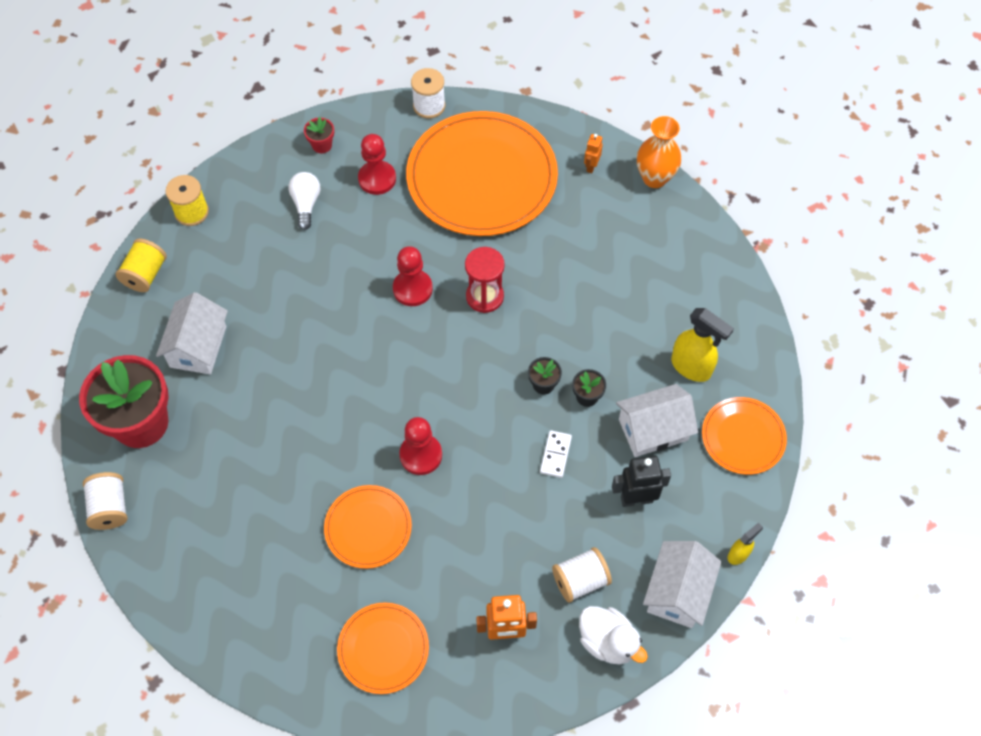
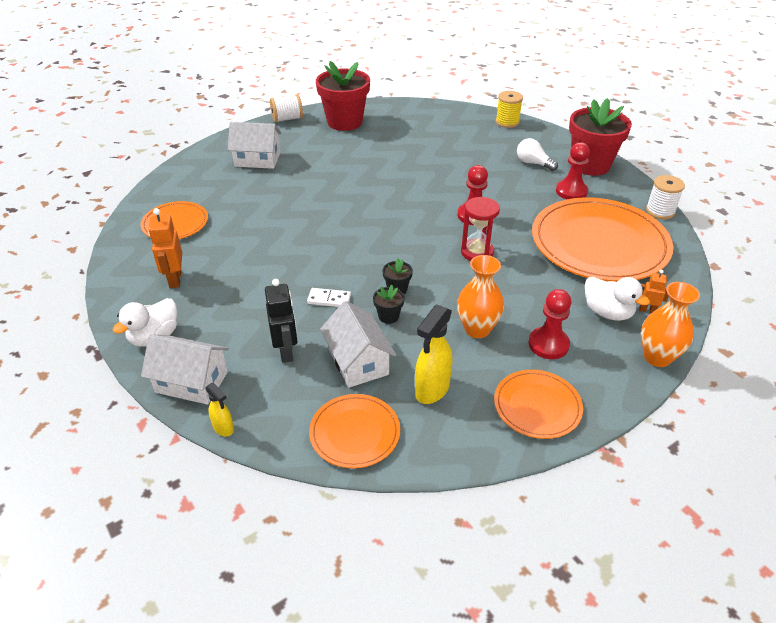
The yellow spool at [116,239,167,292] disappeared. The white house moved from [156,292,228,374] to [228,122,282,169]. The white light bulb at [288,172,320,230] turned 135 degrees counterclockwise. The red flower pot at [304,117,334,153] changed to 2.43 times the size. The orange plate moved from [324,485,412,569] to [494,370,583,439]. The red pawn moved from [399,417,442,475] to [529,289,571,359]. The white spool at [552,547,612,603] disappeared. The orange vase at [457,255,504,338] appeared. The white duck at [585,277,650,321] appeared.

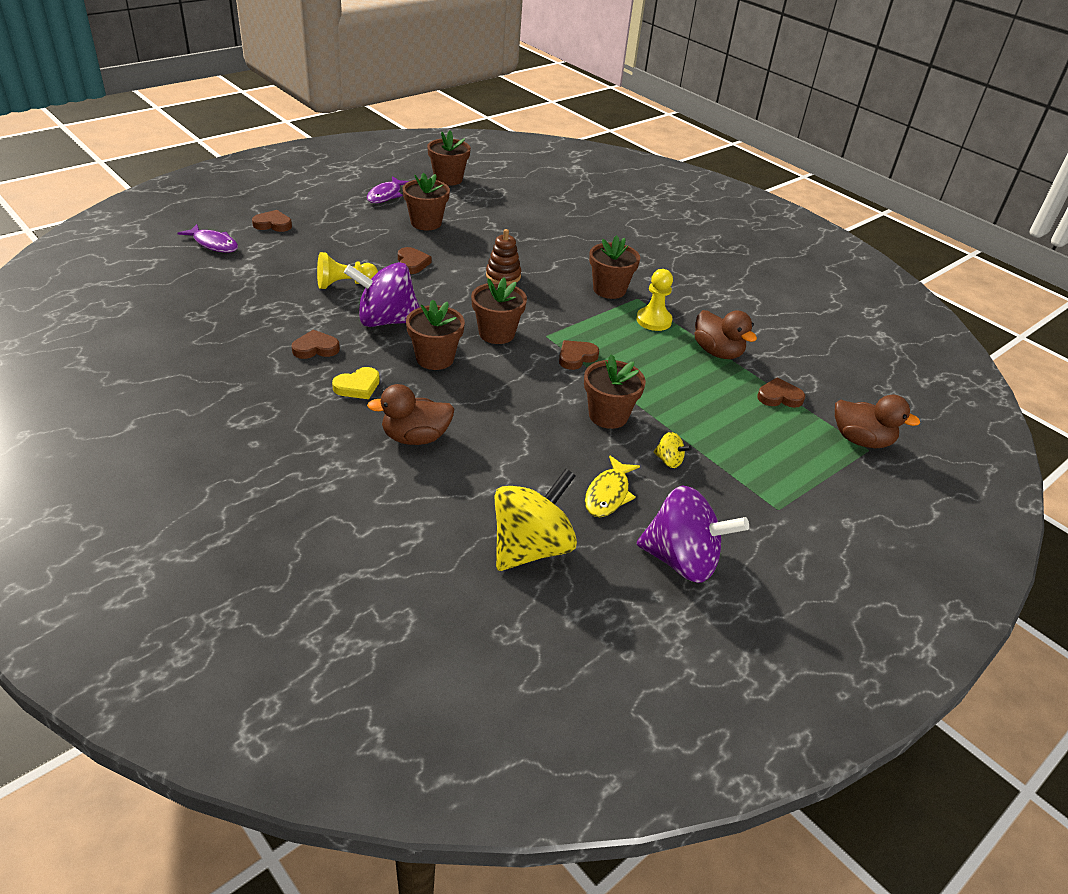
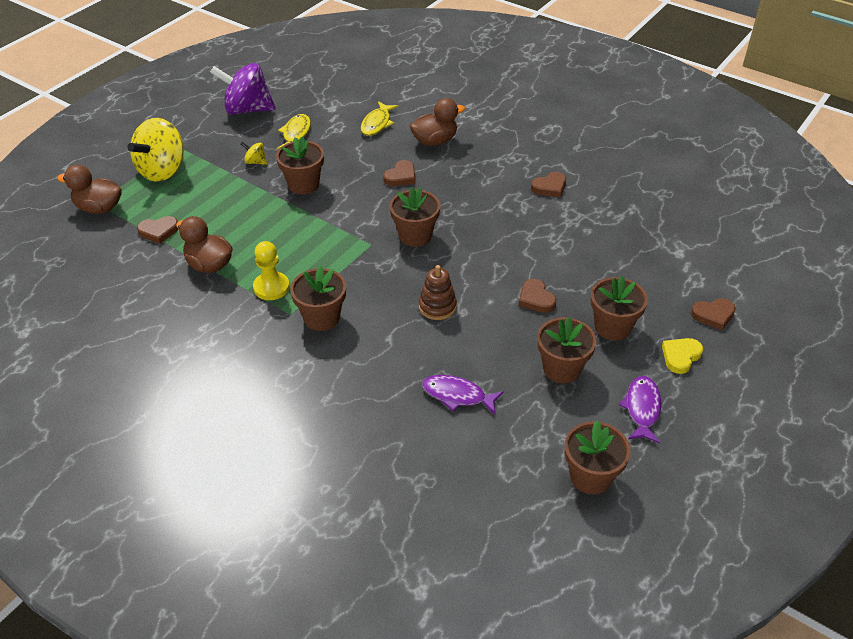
The purple fish moved from [177,224,238,253] to [422,375,504,414]. The yellow pawn at [317,252,378,289] disappeared. The yellow heart moved from [332,367,380,399] to [662,338,703,374]. The purple spinning top at [344,262,419,327] disappeared. The brown flower pot moved from [406,300,465,370] to [591,276,648,341]. The yellow spinning top moved from [495,469,577,571] to [127,118,184,182]. The brown heart moved from [559,340,599,370] to [383,160,415,186]. The yellow fish at [361,101,398,136] appeared.

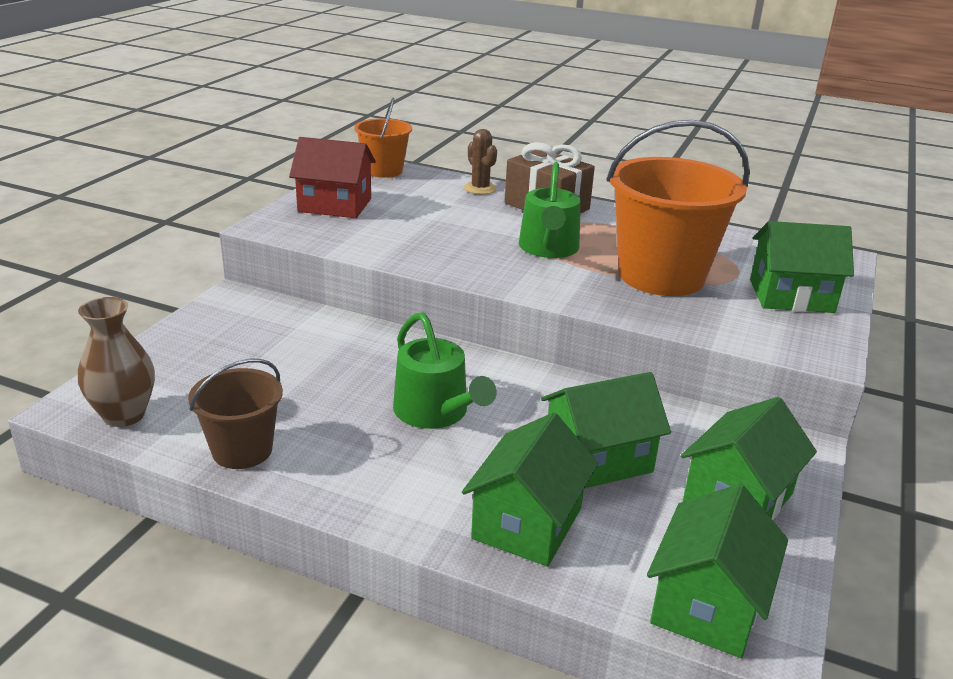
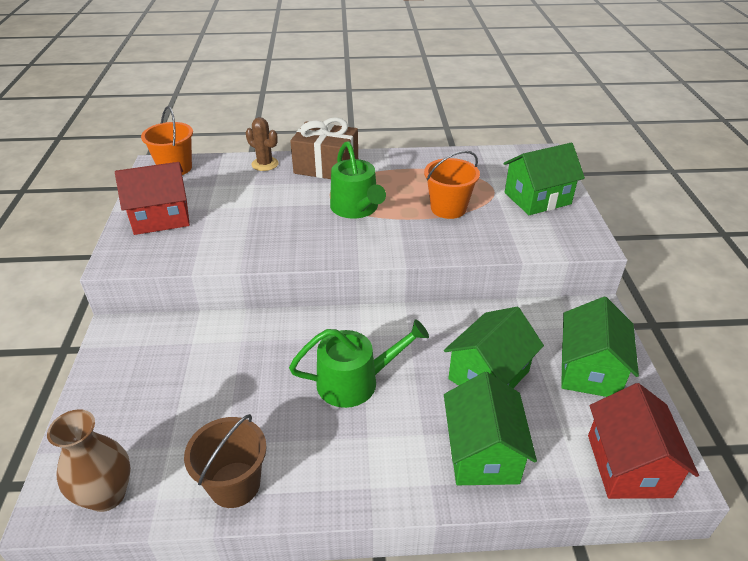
The green watering can at [393,312,497,429] turned 45 degrees counterclockwise. The orange bucket at [607,120,750,296] changed to 0.55 times the size. The green house at [647,484,788,658] became the red house at [588,383,699,499].

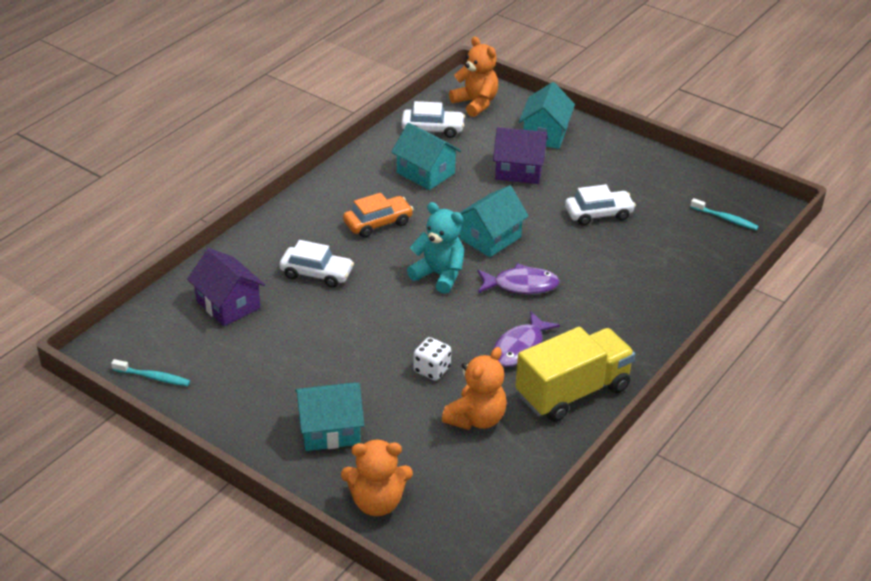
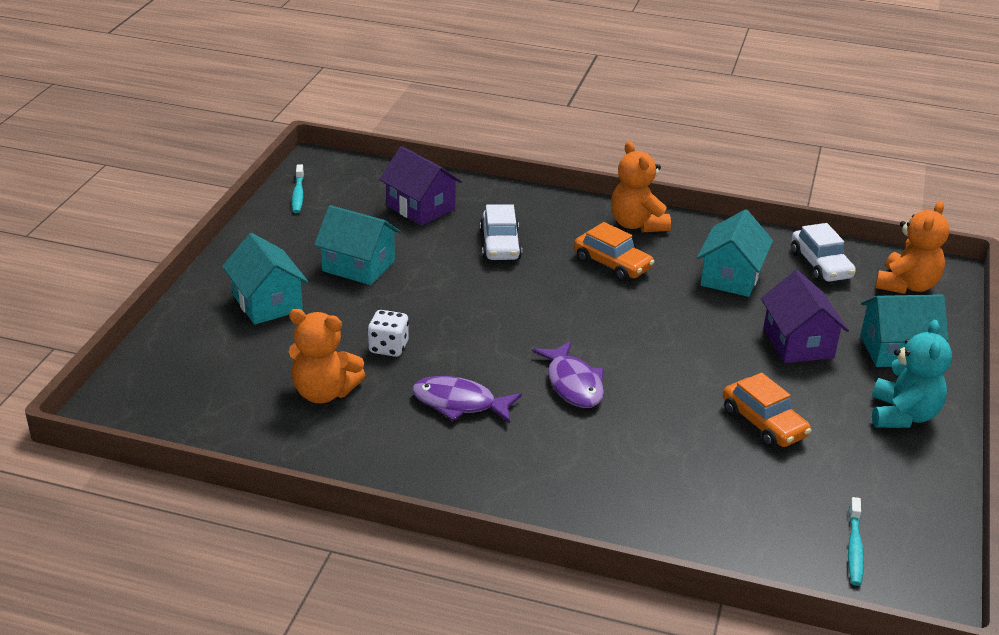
The purple house at [187,248,265,326] turned 75 degrees counterclockwise. The orange teddy bear moved from [341,439,413,516] to [611,141,671,233]. The turquoise teddy bear moved from [407,202,465,294] to [872,320,952,428]. The turquoise house moved from [459,185,529,257] to [314,205,400,285]. The yellow truck at [515,327,635,422] disappeared. The white car at [565,184,636,226] became the orange car at [723,373,812,448].

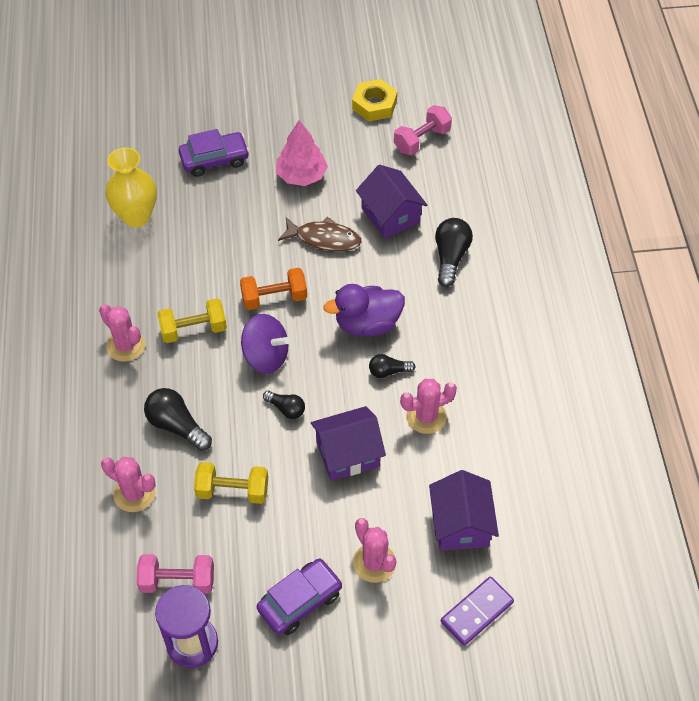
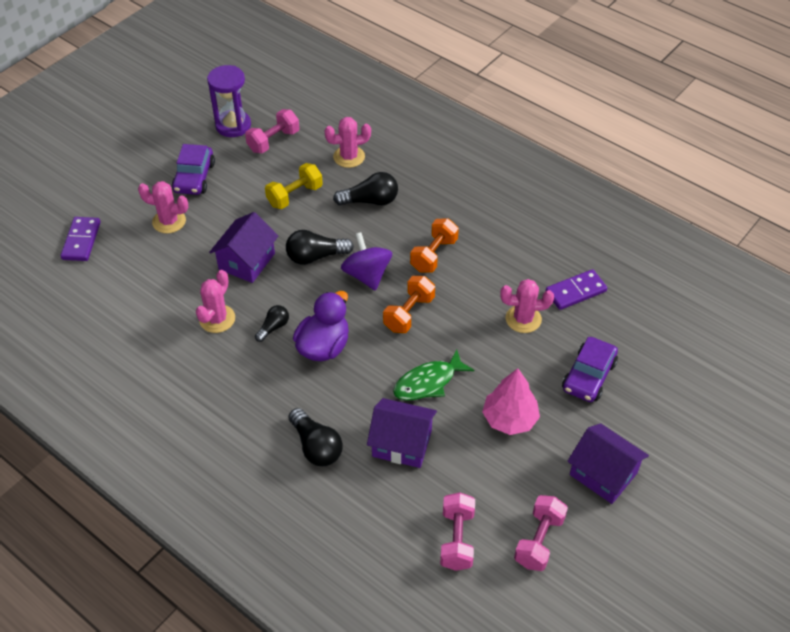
The pink cactus moved from [99,304,145,362] to [500,279,554,333]. The yellow vase at [105,147,157,228] was replaced by the purple domino at [546,269,607,310]. The yellow dumbbell at [157,298,227,343] became the orange dumbbell at [410,218,459,273]. The purple spinning top at [241,314,290,374] turned 90 degrees clockwise. The black light bulb at [263,391,305,419] changed to 1.65 times the size. The brown fish at [278,217,361,252] became the green fish at [393,349,474,401]. The yellow nut at [352,79,398,122] was replaced by the pink dumbbell at [514,495,568,571]. The purple house moved from [429,470,499,551] to [567,423,649,504].

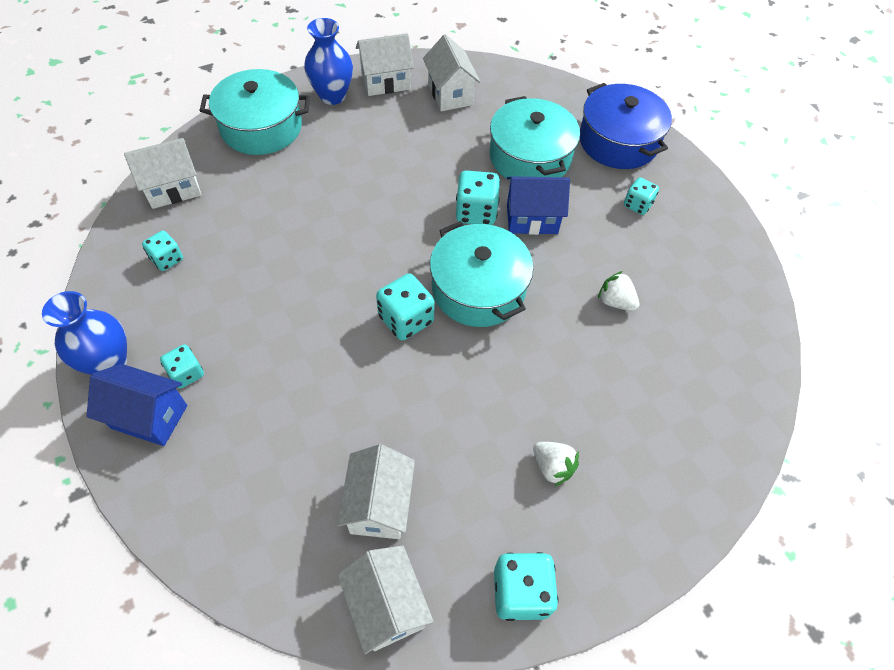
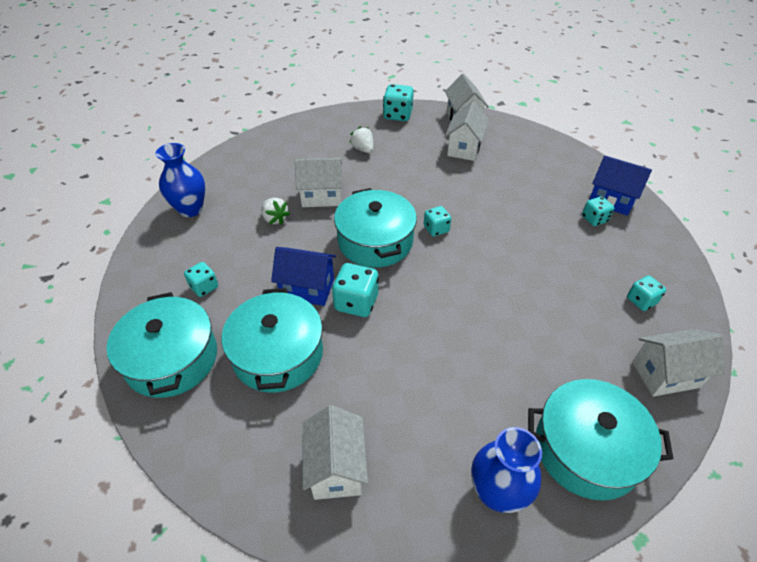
The blue vase moved from [42,291,127,375] to [155,143,205,217]. The white house moved from [356,33,414,96] to [295,158,343,207]. The turquoise dice at [376,274,435,340] changed to 0.63 times the size. The blue pot at [580,83,672,169] became the turquoise pot at [106,292,217,398].

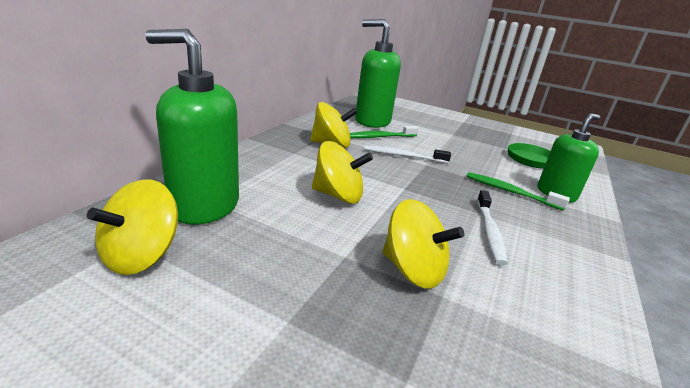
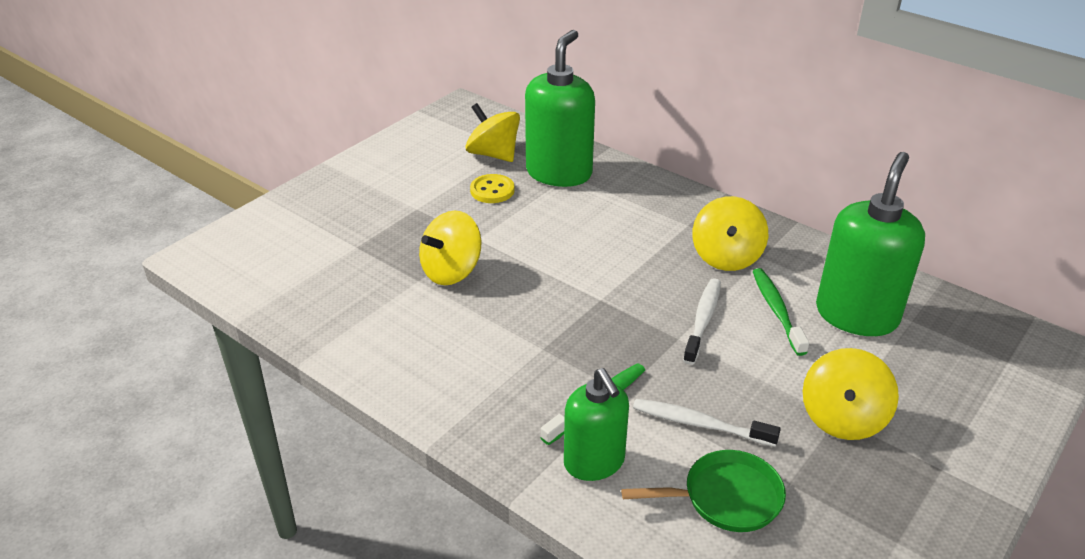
The yellow spinning top moved from [312,141,373,204] to [803,348,899,440]. The white toothbrush moved from [477,190,508,266] to [633,399,781,447]. The yellow button at [470,174,515,203] appeared.

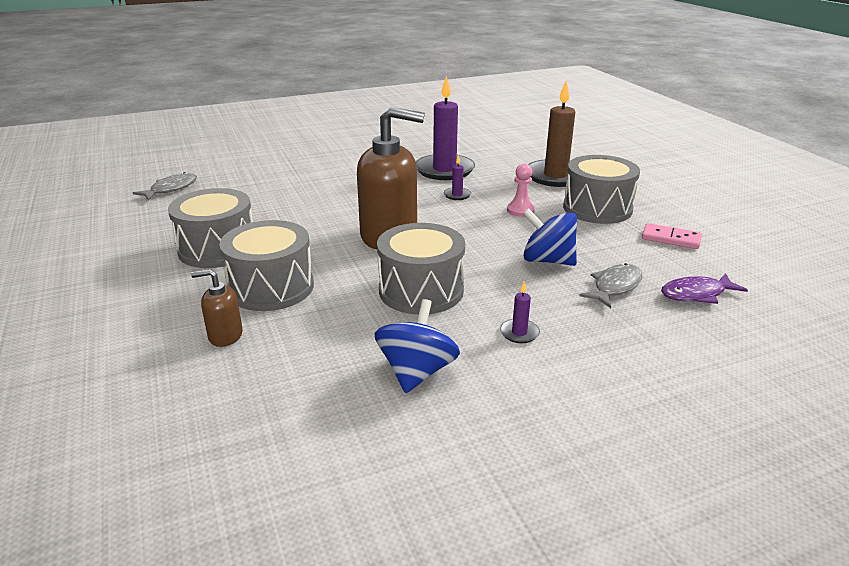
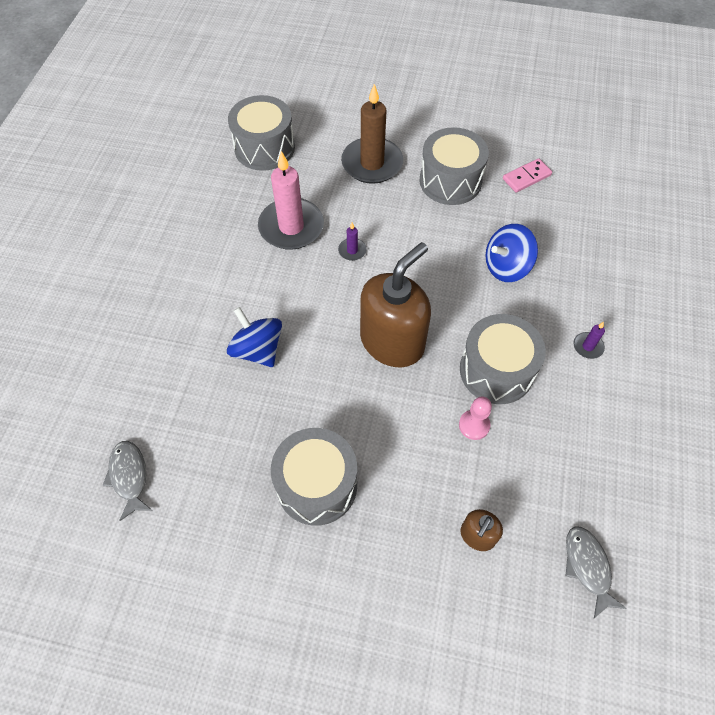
The grey drum moved from [219,220,314,311] to [228,95,295,171]. The blue spinning top moved from [374,299,460,393] to [227,307,282,367]. The purple candle at [416,76,475,180] became the pink candle at [258,151,324,250]. The pink pawn moved from [507,164,535,217] to [459,397,492,440]. The grey fish moved from [579,263,642,308] to [566,527,627,618]. The purple fish at [661,273,748,304] disappeared.

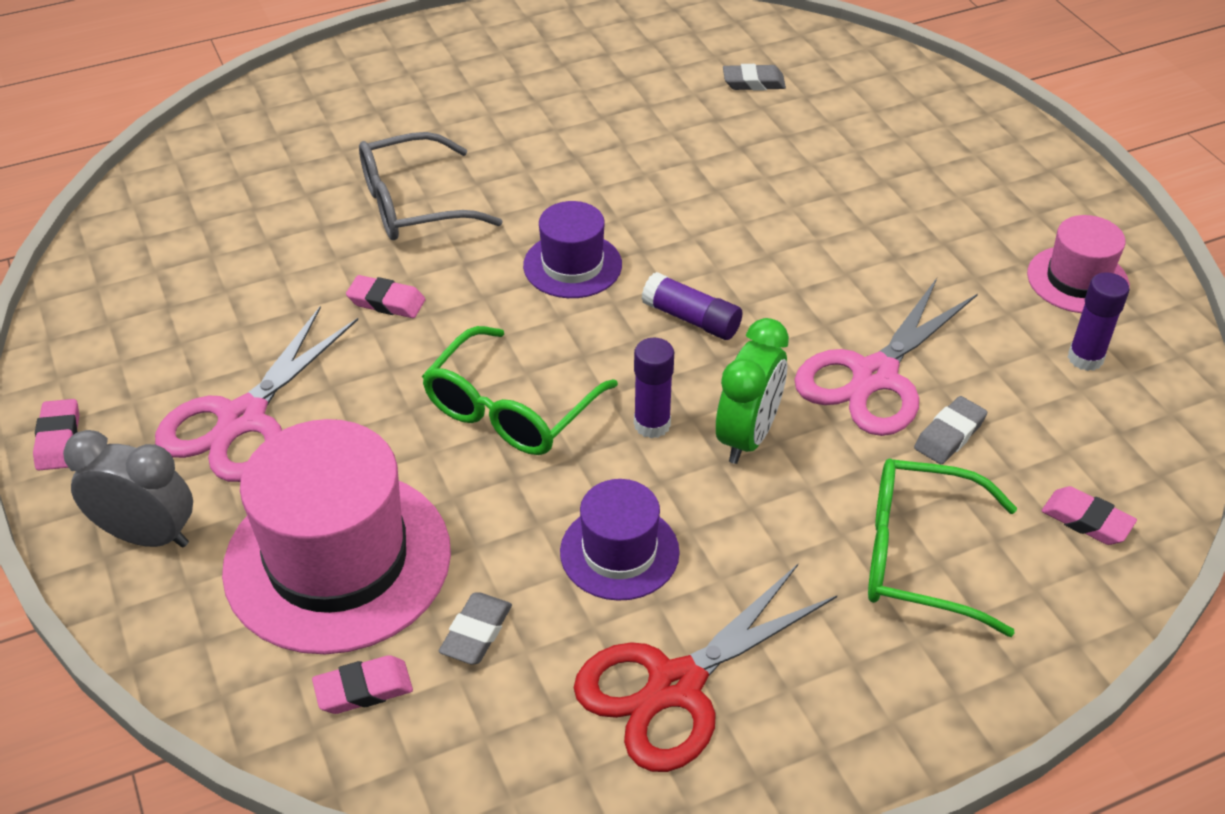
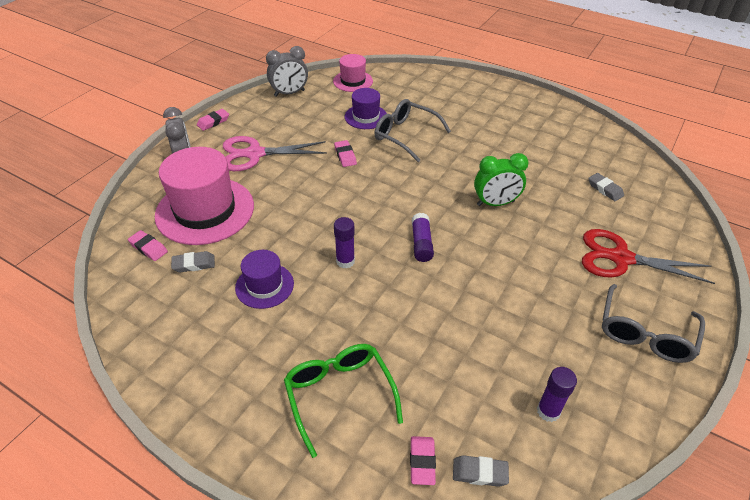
The green glasses at [422,326,618,455] disappeared. The purple hat moved from [523,201,622,298] to [345,88,387,129]. The red scissors moved from [574,564,837,772] to [582,229,715,284]. The green clock moved from [716,318,789,464] to [474,153,529,206]. The pink scissors at [794,278,978,436] disappeared. The grey eraser moved from [914,396,987,464] to [453,455,509,487]. The pink hat moved from [1027,215,1130,313] to [333,54,373,92]. The grey clock at [266,46,308,97] appeared. The grey glasses at [602,284,705,363] appeared.

